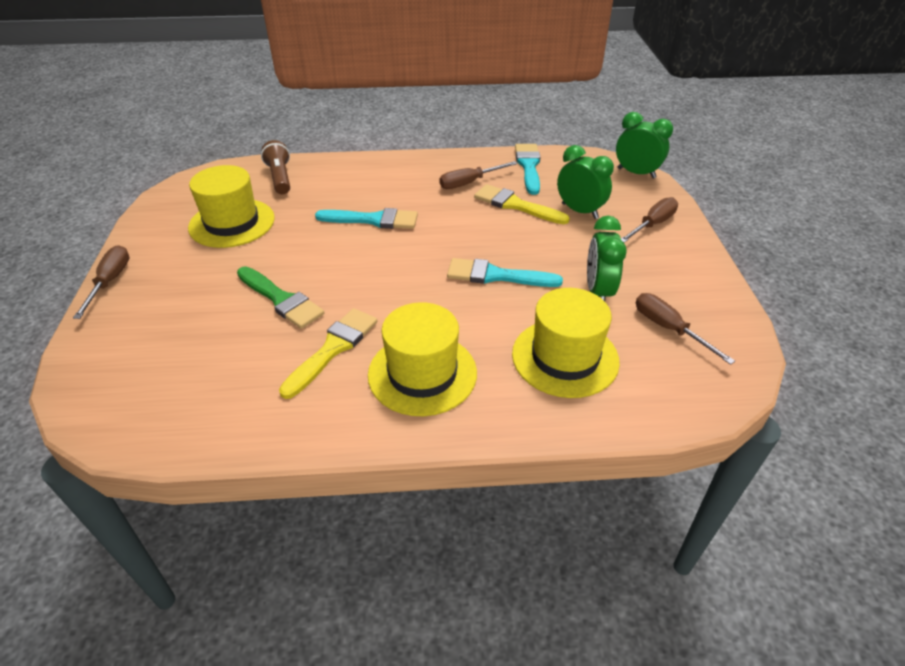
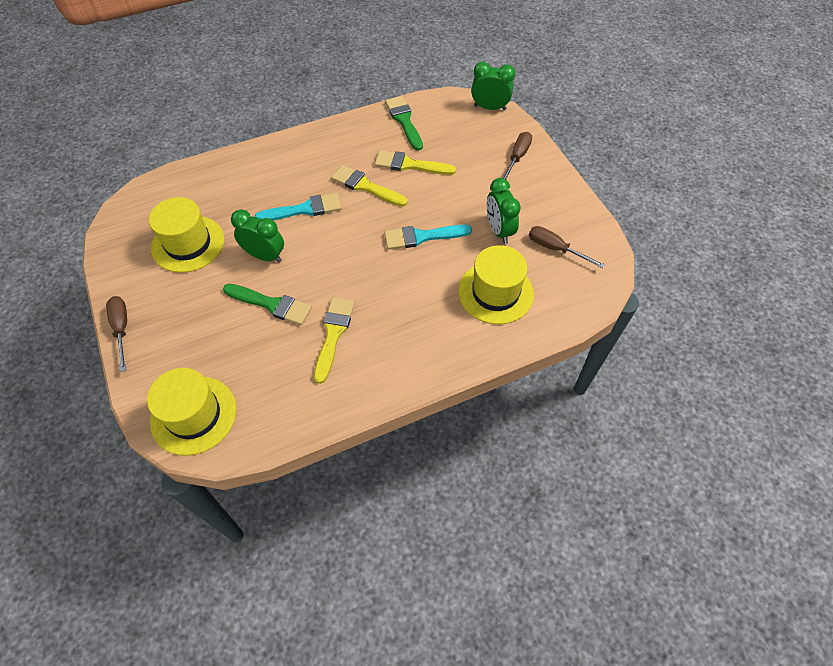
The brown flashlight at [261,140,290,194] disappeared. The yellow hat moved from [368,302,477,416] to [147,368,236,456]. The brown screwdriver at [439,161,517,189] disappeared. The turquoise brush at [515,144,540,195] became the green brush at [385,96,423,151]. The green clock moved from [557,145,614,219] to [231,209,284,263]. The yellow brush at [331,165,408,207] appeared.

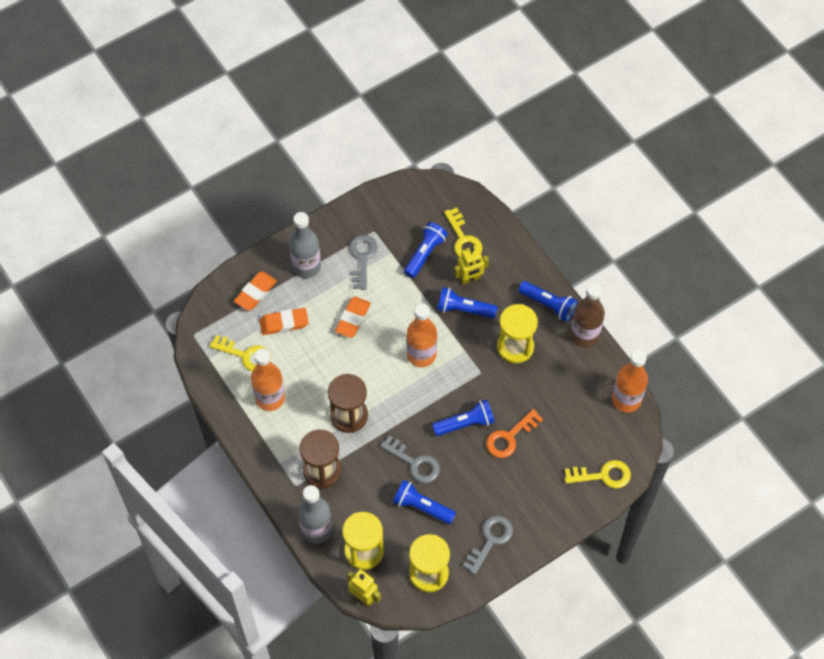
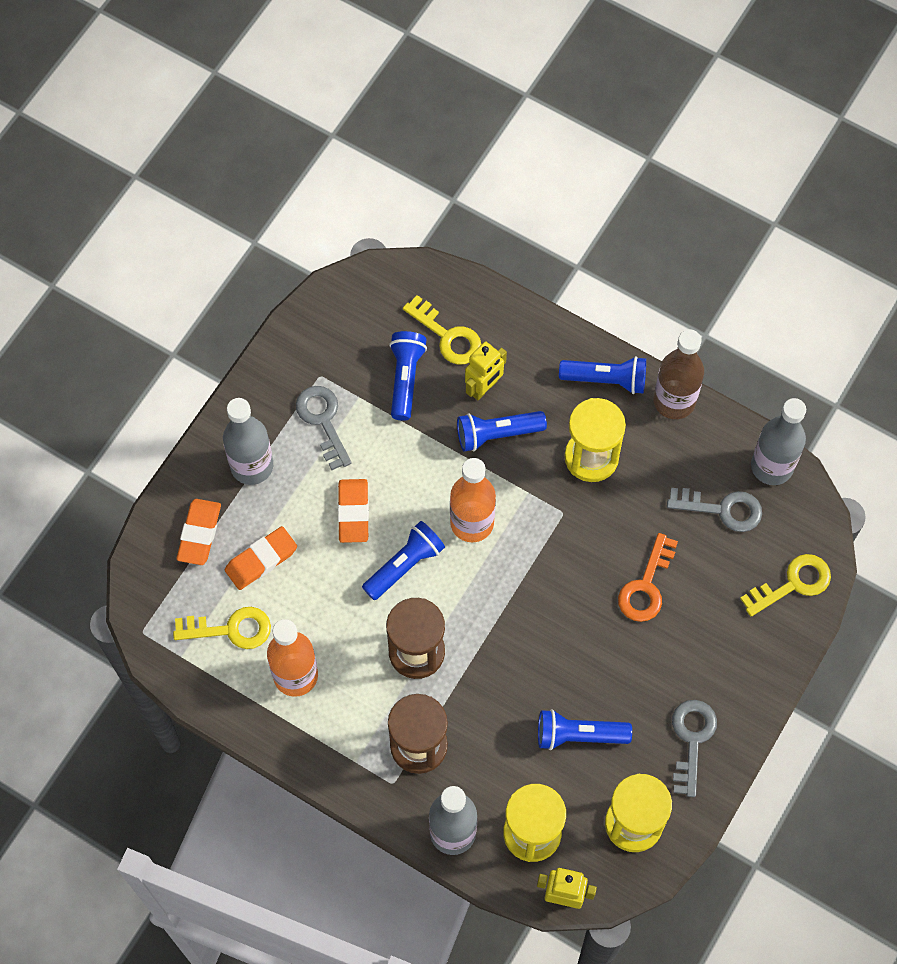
The grey key moved from [380,435,440,483] to [667,488,762,532]. The blue flashlight moved from [432,399,495,436] to [362,521,445,600]. The orange bottle at [612,350,648,412] became the grey bottle at [751,398,806,485].

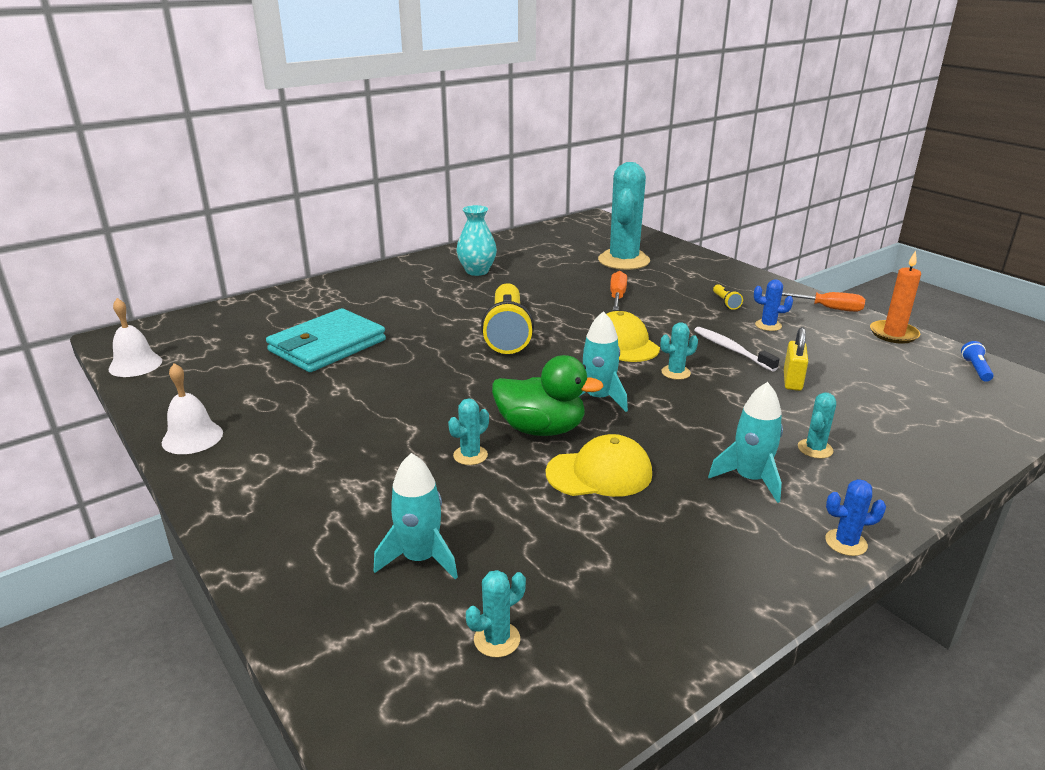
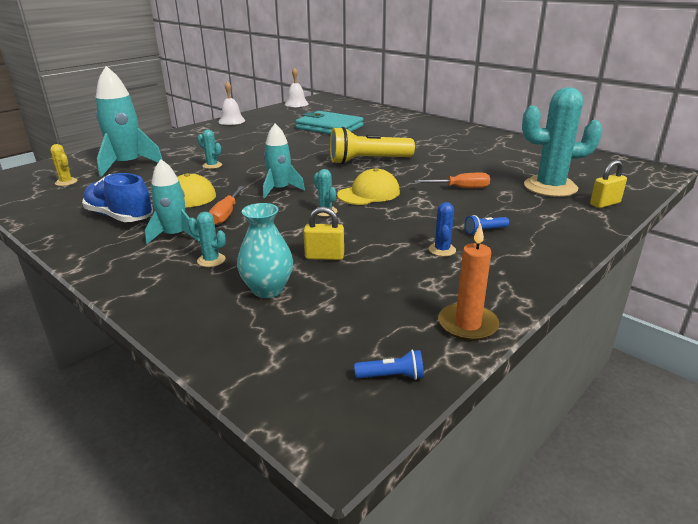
The turquoise rocket at [374,453,458,579] changed to 1.58 times the size. The turquoise vase moved from [456,205,497,276] to [237,203,293,298]. The turquoise cactus at [466,570,526,657] became the yellow cactus at [50,144,77,186]. The green duck at [492,355,604,436] disappeared. The white toothbrush at [694,327,780,372] disappeared. The yellow flashlight at [713,284,743,310] became the blue flashlight at [465,215,509,235]. The orange screwdriver moved from [782,292,865,312] to [208,186,244,225]. The blue cactus at [825,479,886,556] disappeared. The blue shoe at [82,173,153,222] appeared. The yellow padlock at [590,160,627,208] appeared.

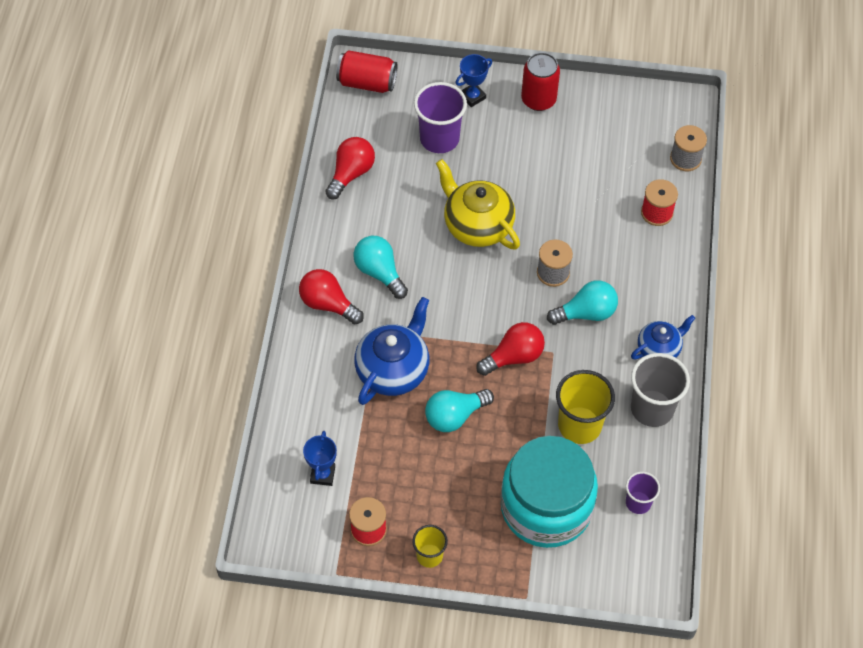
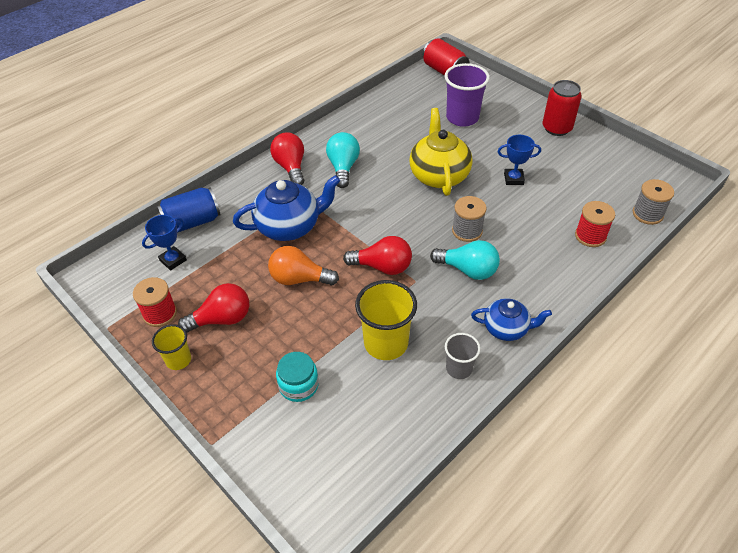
The red light bulb moved from [325,137,375,200] to [178,283,249,333]. The turquoise light bulb at [425,389,494,432] became the orange light bulb at [268,246,339,285]. The blue trophy moved from [455,54,492,107] to [498,135,541,185]. The turquoise jar at [501,436,598,548] changed to 0.42 times the size. The purple cup at [626,471,660,514] disappeared. The grey cup at [631,353,690,427] changed to 0.58 times the size. The blue can at [157,188,220,233] appeared.

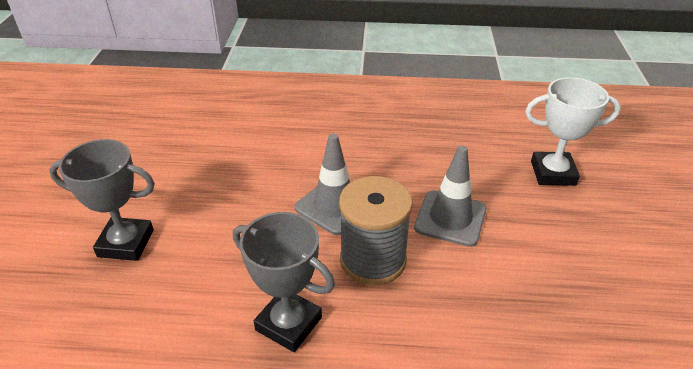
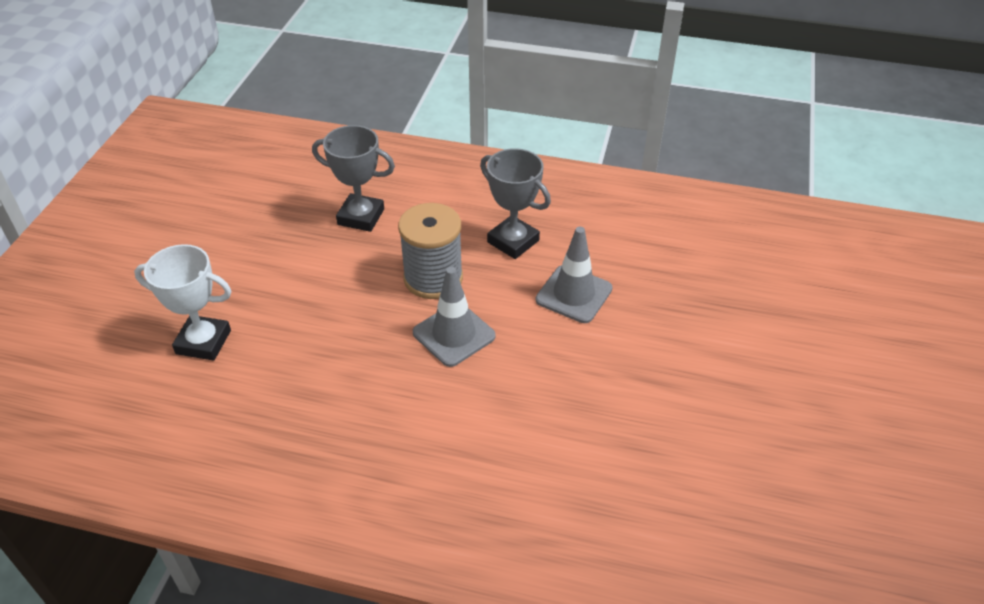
The grey trophy moved from [49,139,155,261] to [312,125,395,232]. The grey traffic cone moved from [414,145,487,247] to [536,227,613,323].

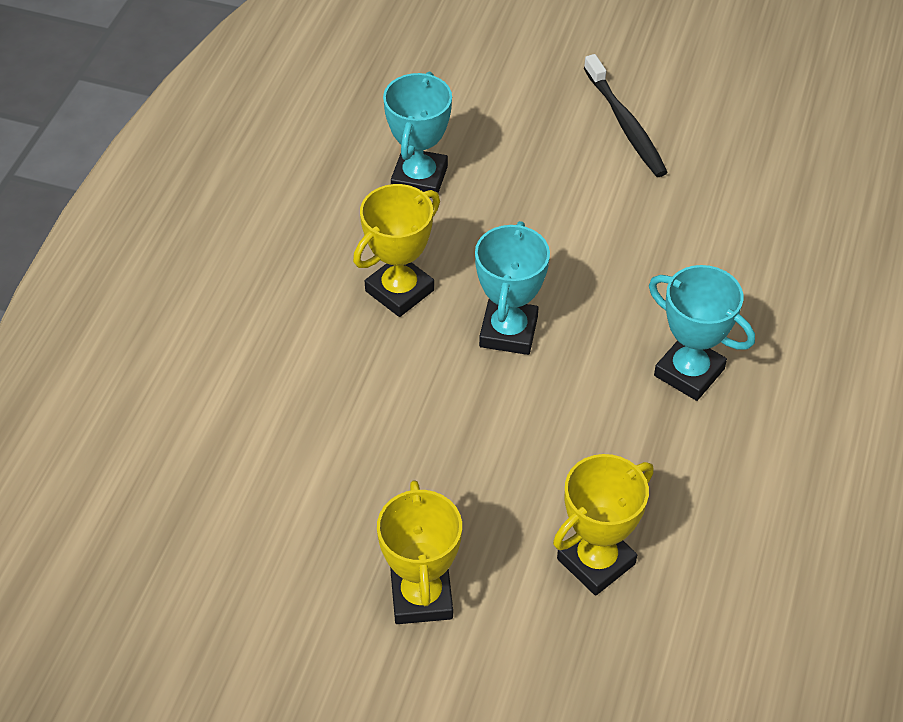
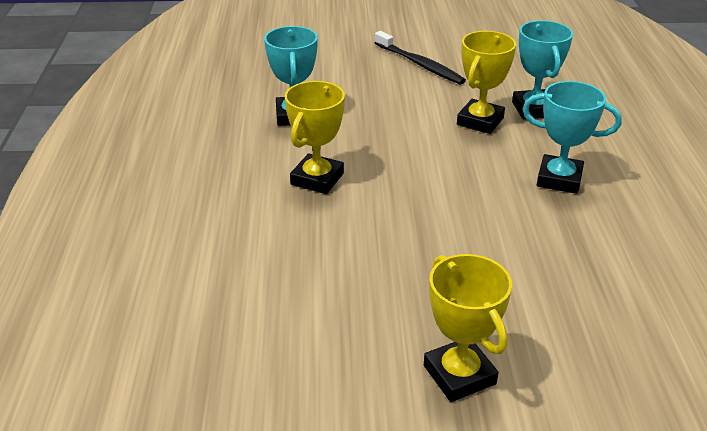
The turquoise trophy moved from [475,221,550,355] to [512,20,573,120]. The yellow trophy moved from [553,454,654,596] to [457,31,516,134].

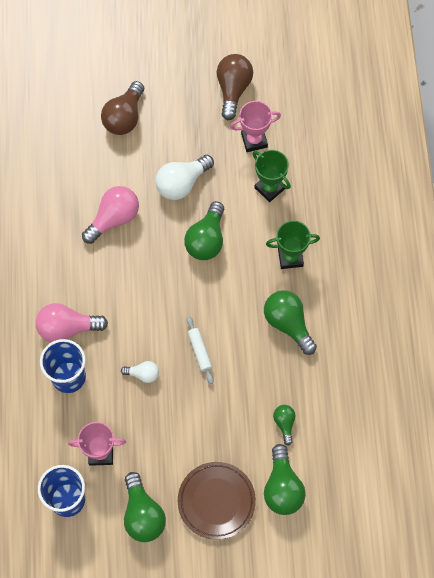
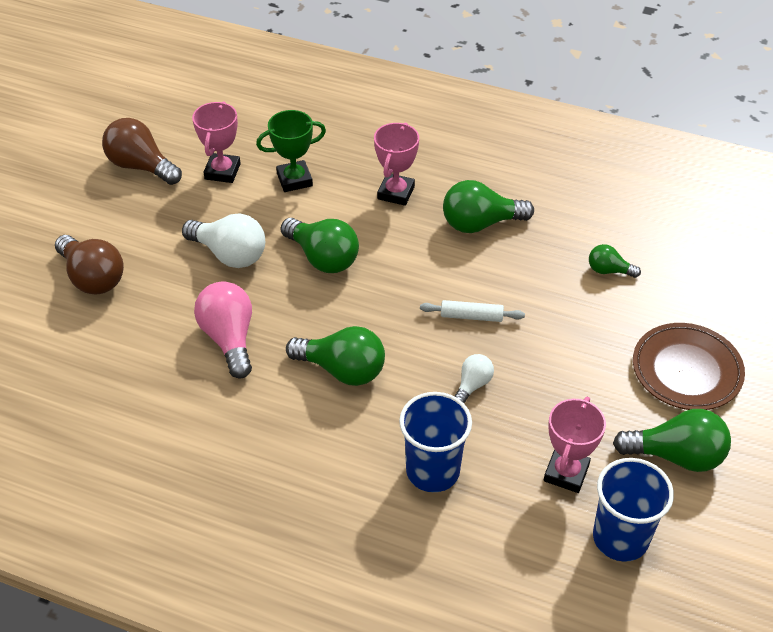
The pink light bulb at [36,303,108,342] disappeared. The white light bulb at [155,155,214,200] turned 45 degrees counterclockwise. The green light bulb moved from [264,444,306,515] to [286,326,385,386]. The green trophy at [266,221,320,269] became the pink trophy at [374,123,419,206].

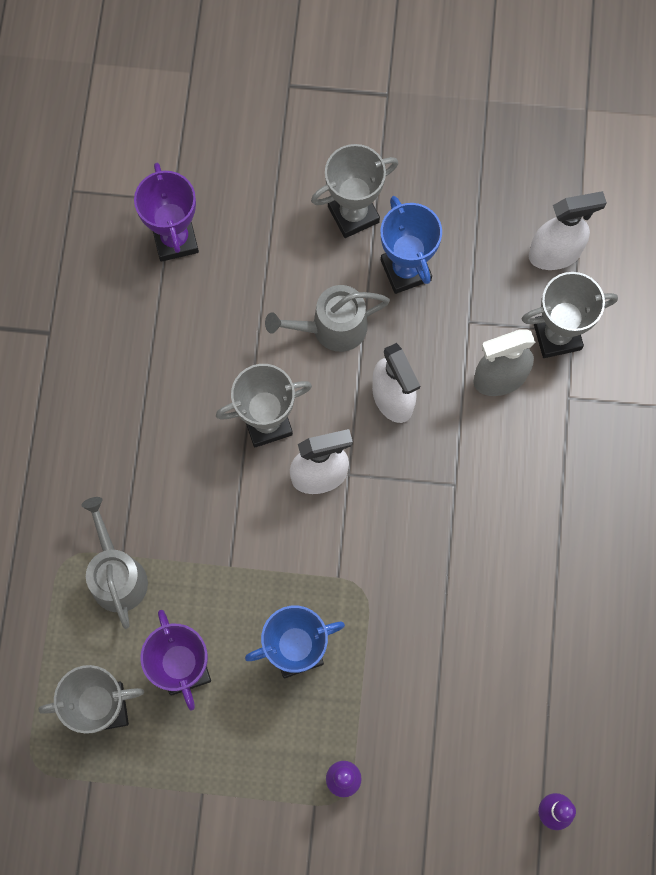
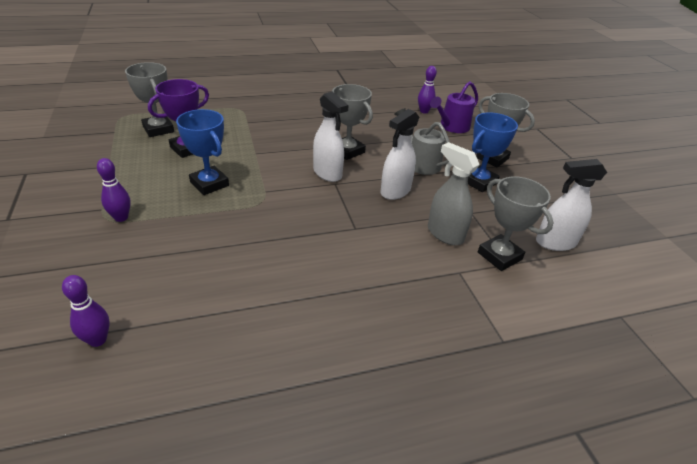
The grey watering can at [81,497,148,629] disappeared. The purple trophy at [134,163,199,262] was replaced by the purple bowling pin at [418,66,437,113]. The white spray bottle at [528,191,607,270] turned 120 degrees clockwise. The purple watering can at [430,81,478,133] appeared.

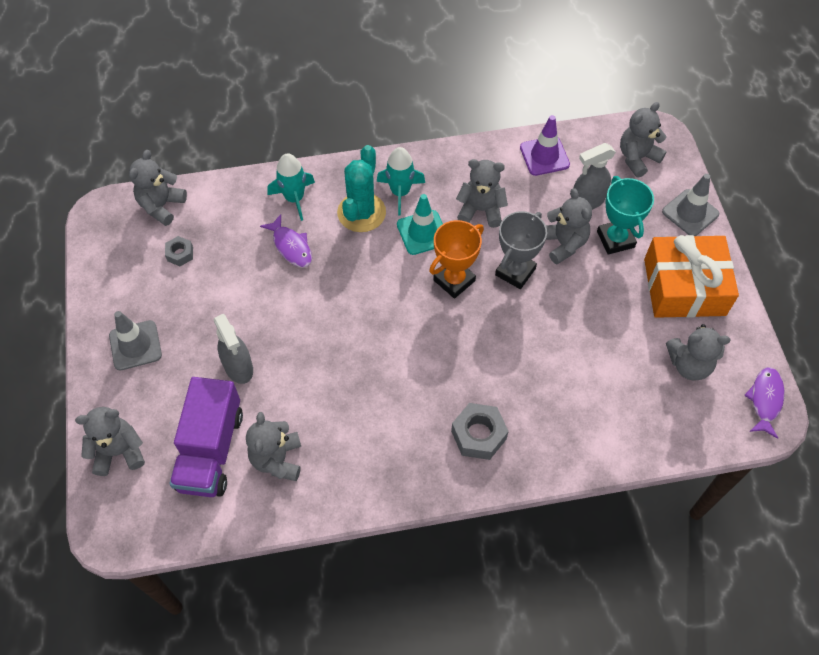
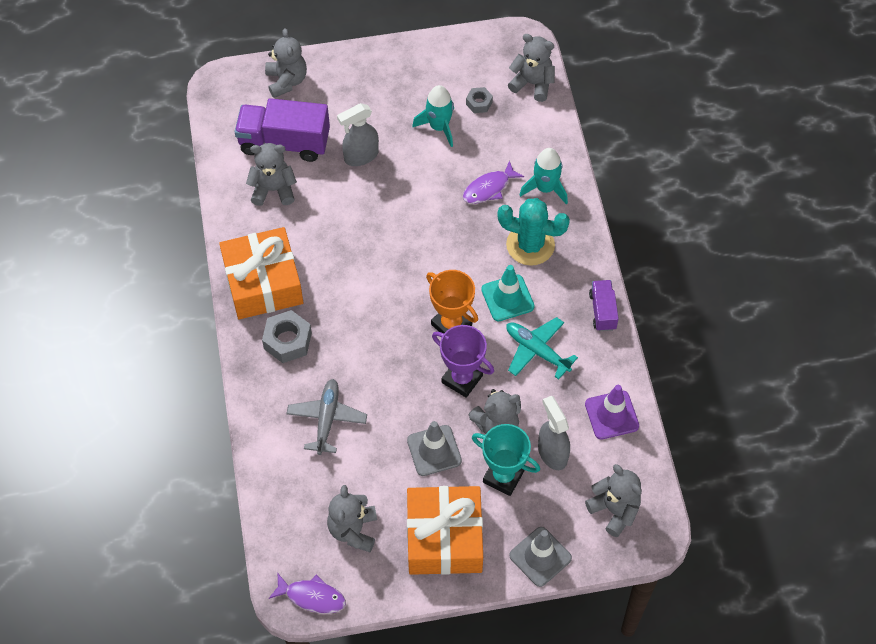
The grey traffic cone moved from [109,311,162,371] to [407,421,462,476]. The turquoise rocket moved from [377,147,425,216] to [412,85,454,147]. The grey teddy bear at [456,159,508,228] was replaced by the turquoise plane at [506,317,578,380]. The grey trophy at [495,211,547,289] became the purple trophy at [432,325,494,398]. The turquoise trophy at [597,176,654,255] turned 45 degrees clockwise. The orange gift at [219,227,303,319] appeared. The grey plane at [286,379,367,455] appeared. The purple truck at [589,280,619,331] appeared.

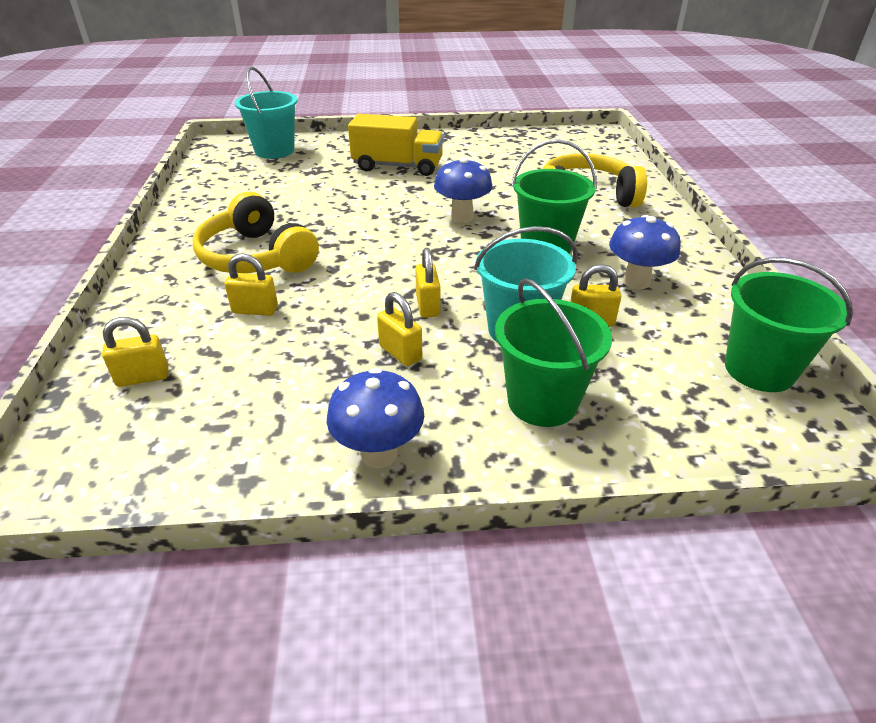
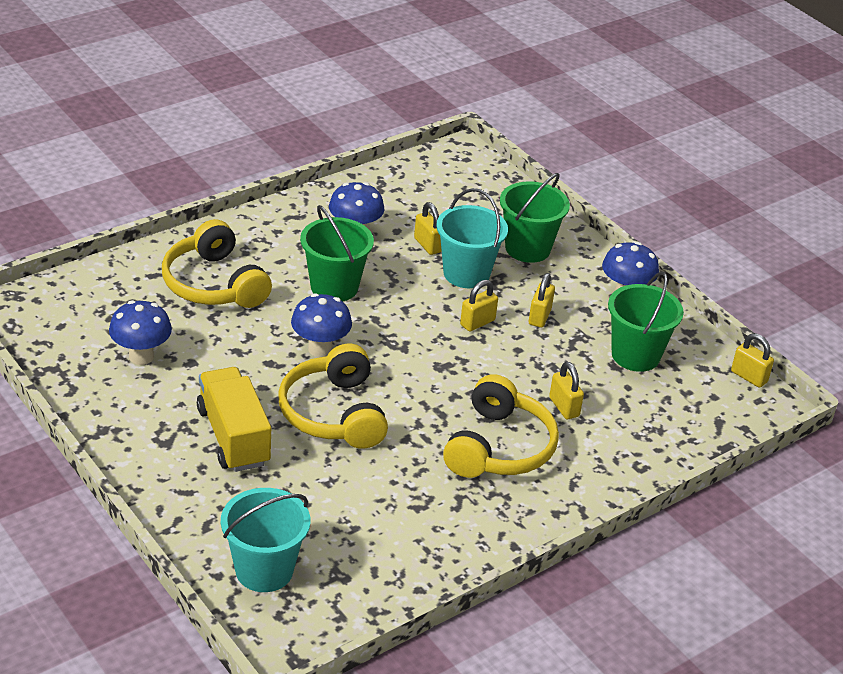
The yellow padlock moved from [102,317,169,387] to [731,333,774,388]. The green bucket moved from [725,257,853,392] to [608,272,684,372]. The blue mushroom at [109,300,172,365] appeared. The yellow headphones at [278,344,388,449] appeared.

